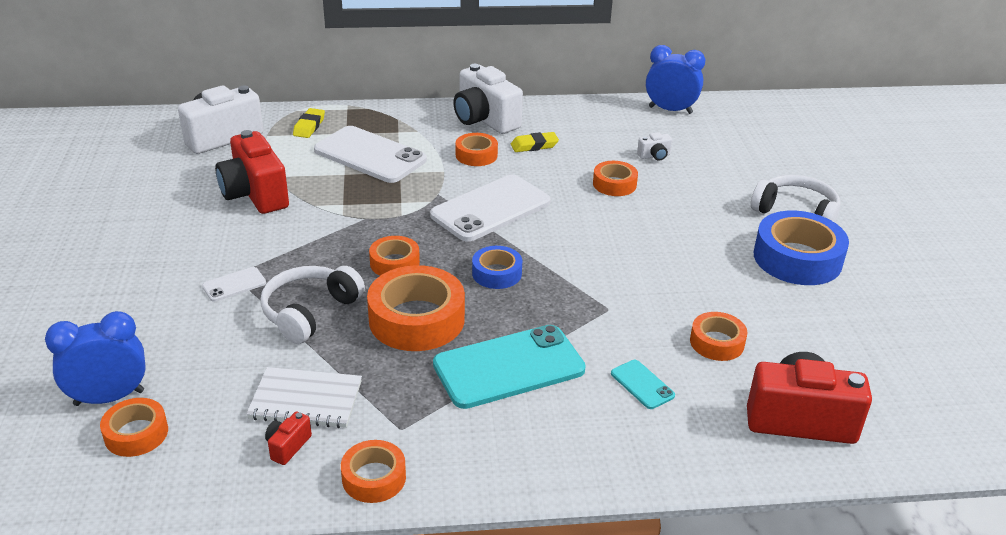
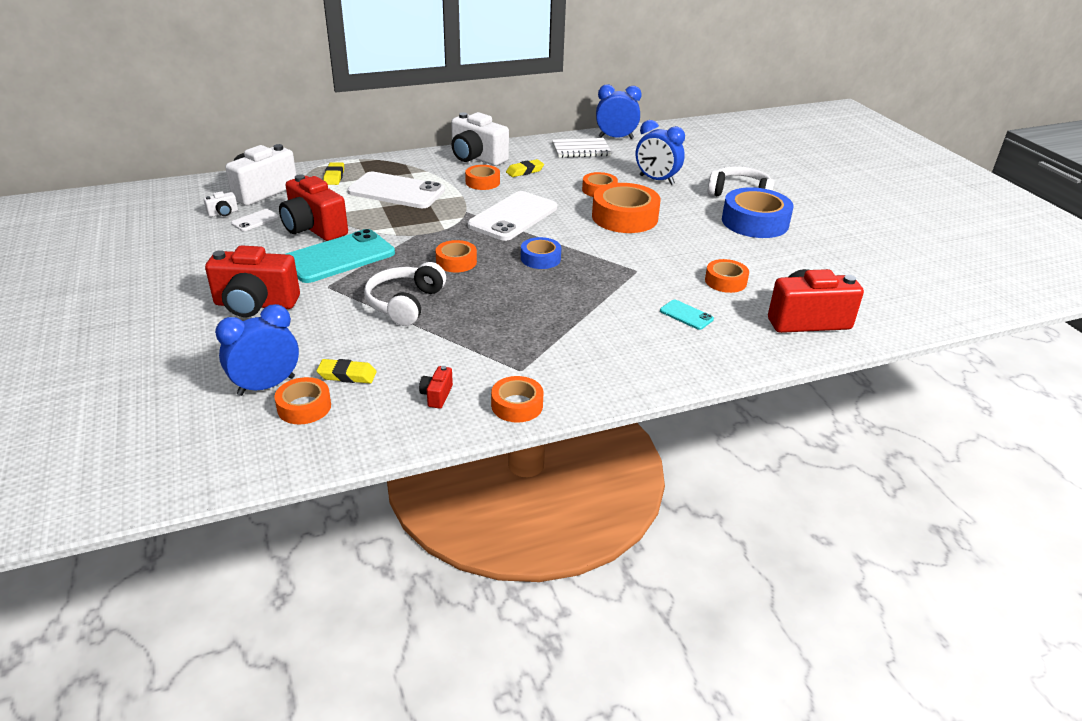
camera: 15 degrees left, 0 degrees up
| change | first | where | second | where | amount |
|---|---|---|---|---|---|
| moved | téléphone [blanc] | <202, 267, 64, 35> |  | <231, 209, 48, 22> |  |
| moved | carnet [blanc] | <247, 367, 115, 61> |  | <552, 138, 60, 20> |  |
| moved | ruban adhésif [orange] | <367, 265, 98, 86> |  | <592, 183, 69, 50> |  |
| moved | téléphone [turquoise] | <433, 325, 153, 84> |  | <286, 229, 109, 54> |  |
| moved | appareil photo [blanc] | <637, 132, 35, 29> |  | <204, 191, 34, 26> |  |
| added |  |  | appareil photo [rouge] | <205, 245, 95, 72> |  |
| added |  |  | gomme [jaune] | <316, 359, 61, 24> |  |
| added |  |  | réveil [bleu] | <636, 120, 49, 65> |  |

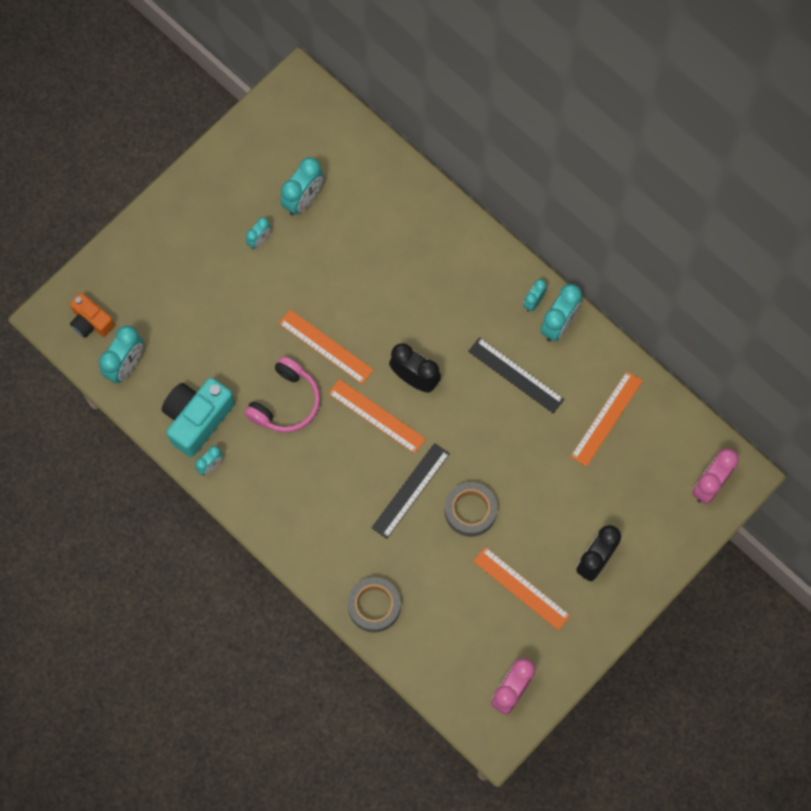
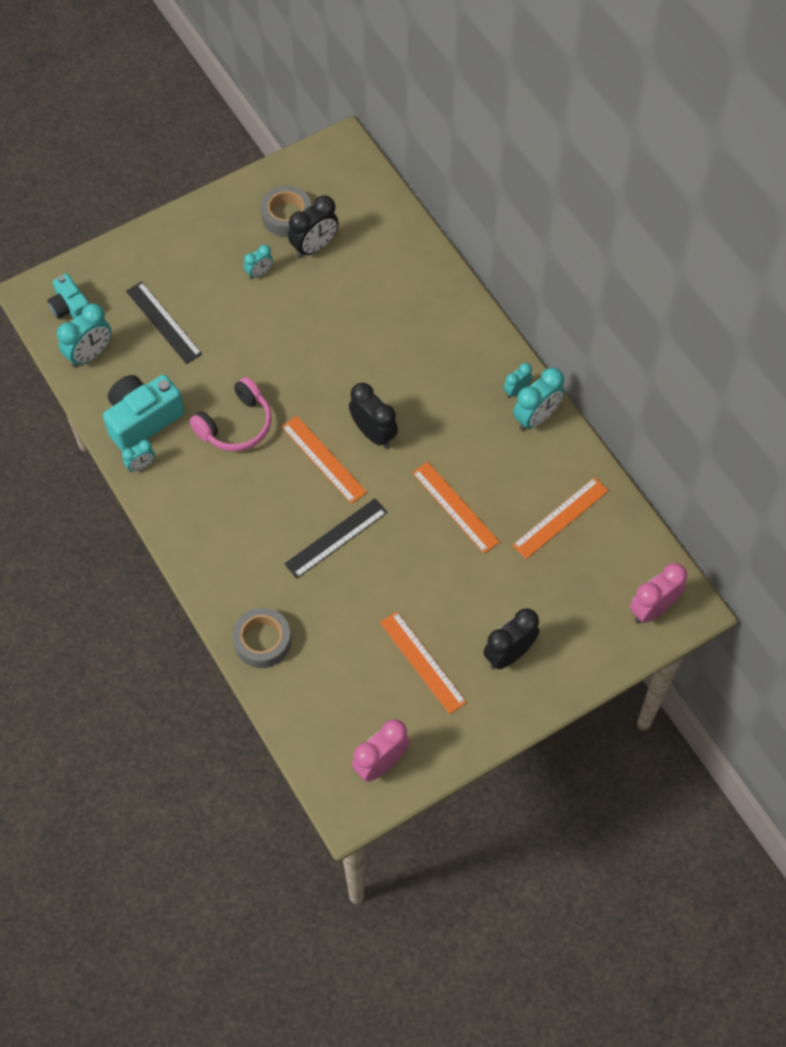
camera: 15 degrees right, 10 degrees down
| change | first | where | second | where | amount |
|---|---|---|---|---|---|
| recoloured | appareil photo [orange] | <70, 293, 45, 45> | appareil photo [turquoise] | <48, 273, 41, 46> |  |
| moved | règle [orange] | <279, 310, 94, 74> |  | <412, 462, 88, 91> |  |
| recoloured | réveil [turquoise] | <280, 157, 44, 58> | réveil [noir] | <288, 195, 51, 63> |  |
| moved | ruban adhésif [gris] | <445, 482, 52, 55> |  | <261, 186, 50, 51> |  |
| moved | règle [noir] | <468, 337, 96, 76> |  | <126, 282, 76, 82> |  |

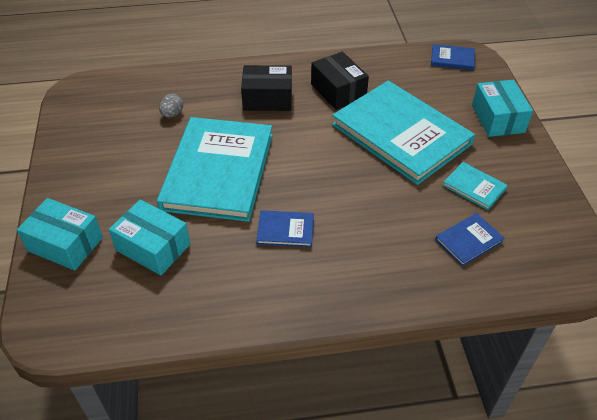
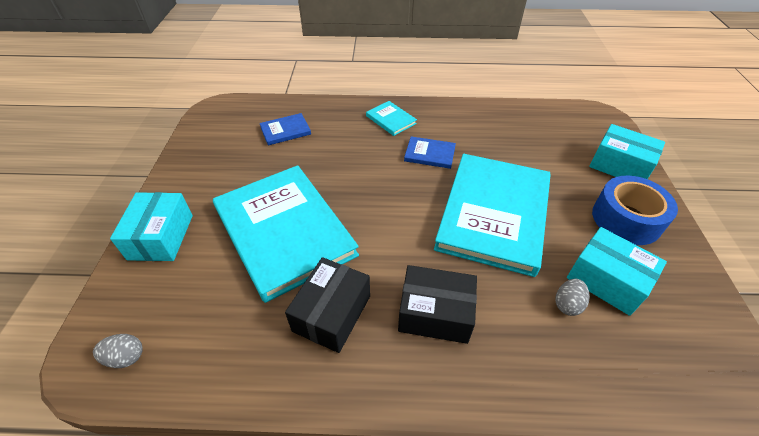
camera: 170 degrees left, 0 degrees up
| change | first | where | second | where | amount |
|---|---|---|---|---|---|
| moved | boîte [turquoise] | <109, 200, 81, 75> |  | <567, 227, 100, 89> |  |
| turned | boîte [noir] | <311, 52, 58, 58> |  | <285, 257, 85, 96> | 45 degrees clockwise |
| replaced | livre [bleu] | <431, 44, 44, 26> | œuf [gris] | <93, 334, 50, 34> |  |
| moved | livre [turquoise] | <443, 162, 65, 48> |  | <366, 101, 51, 35> |  |
| added |  |  | ruban adhésif [bleu] | <592, 176, 86, 69> |  |

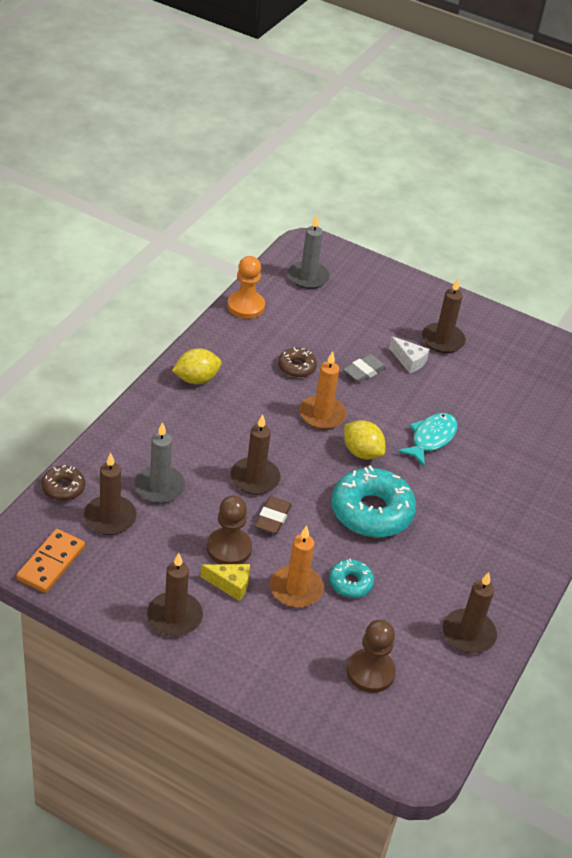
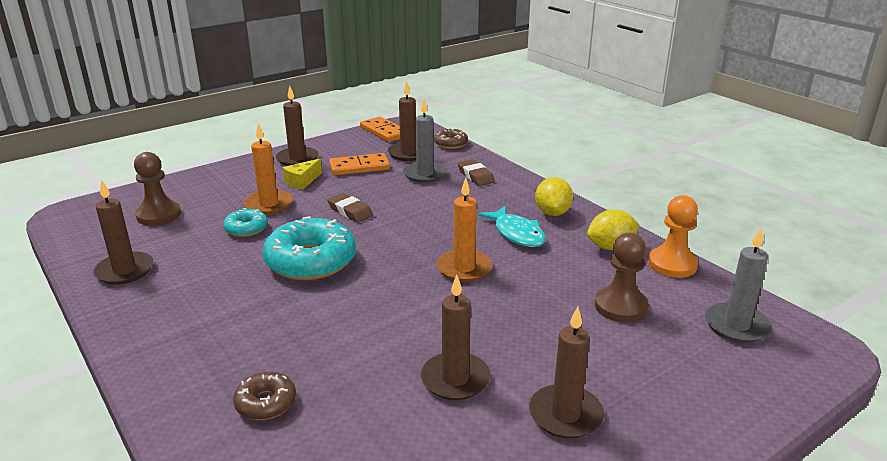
camera: 120 degrees right, 15 degrees down
| change | first | where | second | where | amount |
|---|---|---|---|---|---|
| moved | pion [marron] | <207, 496, 45, 68> |  | <595, 233, 54, 89> |  |
| moved | bougie [marron] | <230, 414, 51, 81> |  | <421, 275, 69, 125> |  |
| moved | beignet [marron] | <278, 347, 39, 31> |  | <233, 372, 63, 48> |  |
| removed | gomme [gris] | <343, 354, 44, 29> |  |  |  |
| moved | citron [jaune] | <344, 420, 42, 40> |  | <587, 209, 52, 41> |  |
| removed | fromage [blanc] | <389, 336, 40, 37> |  |  |  |
| moved | poisson [turquoise] | <397, 413, 60, 54> |  | <478, 206, 68, 41> |  |
| added |  |  | domino [orange] | <329, 153, 61, 22> |  |
| added |  |  | gomme [marron] | <458, 159, 37, 27> |  |

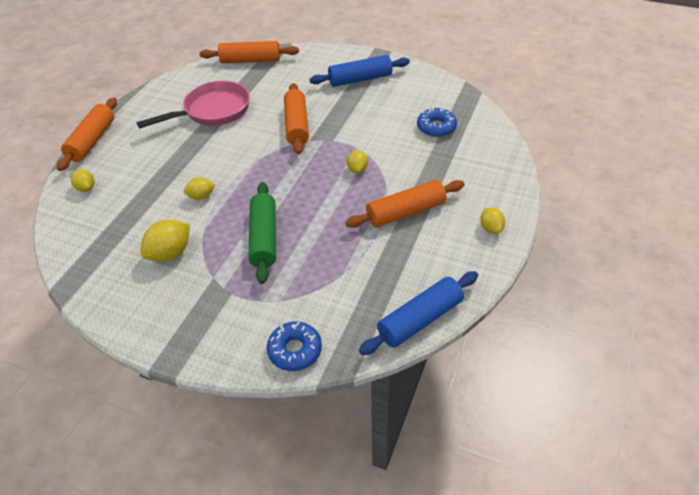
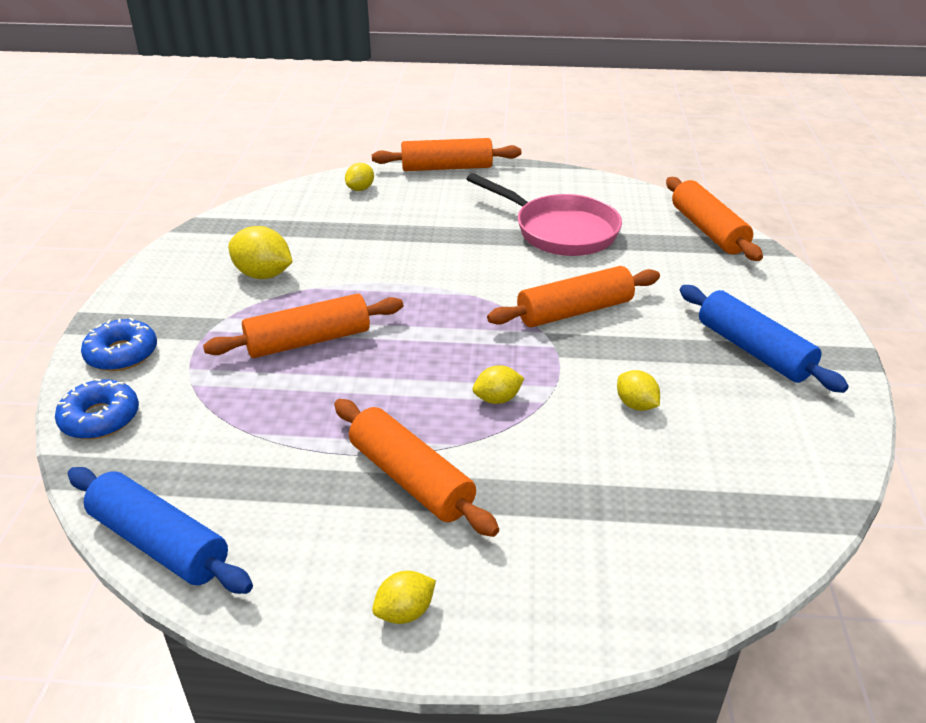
camera: 70 degrees right, 10 degrees down
| change | first | where | second | where | amount |
|---|---|---|---|---|---|
| moved | citron [jaune] | <184, 178, 31, 22> |  | <617, 370, 43, 41> |  |
| recoloured | rouleau à pâtisserie [vert] | <248, 182, 28, 102> | rouleau à pâtisserie [orange] | <203, 294, 200, 64> |  |
| moved | beignet [bleu] | <417, 107, 40, 30> |  | <81, 318, 76, 53> |  |

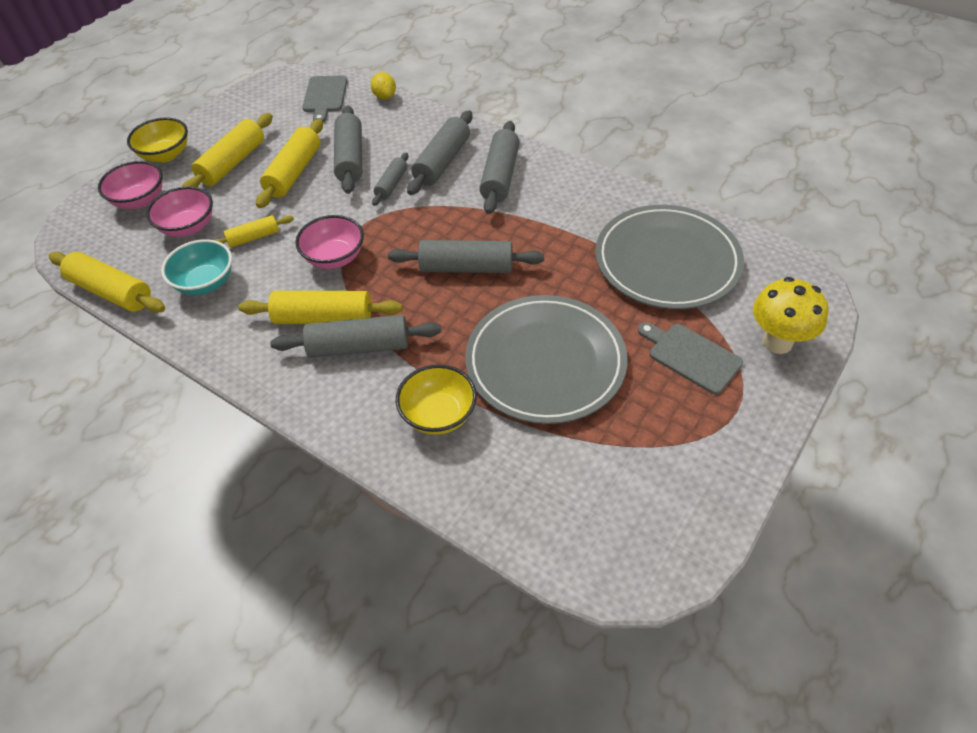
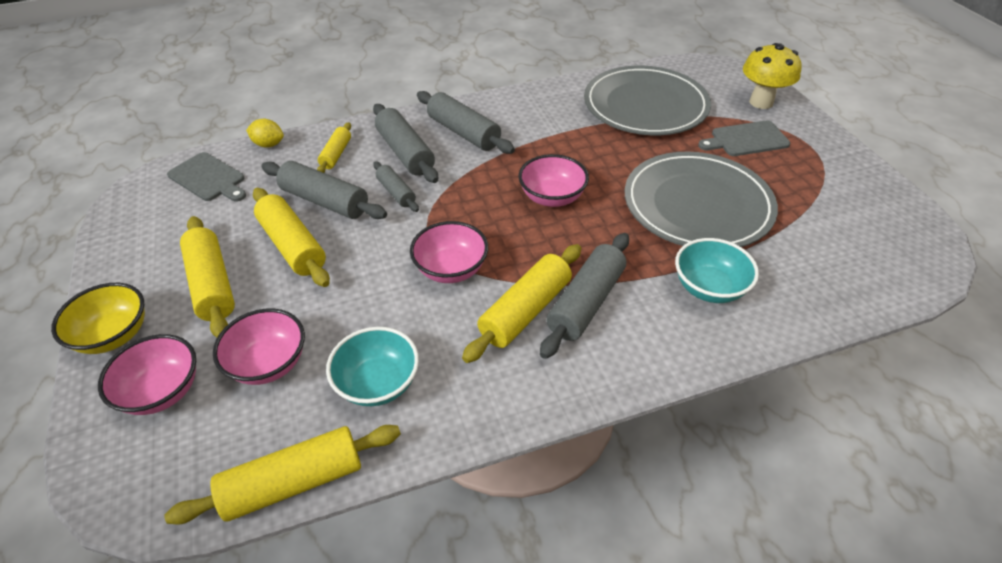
camera: 55 degrees left, 5 degrees down
| change | first | where | second | where | amount |
|---|---|---|---|---|---|
| moved | rouleau à pâtisserie [jaune] | <215, 215, 79, 33> |  | <317, 122, 34, 51> |  |
| replaced | rouleau à pâtisserie [gris] | <388, 240, 156, 33> | bol [rose] | <518, 154, 71, 53> |  |
| recoloured | bol [jaune] | <396, 364, 81, 71> | bol [turquoise] | <675, 238, 84, 65> |  |

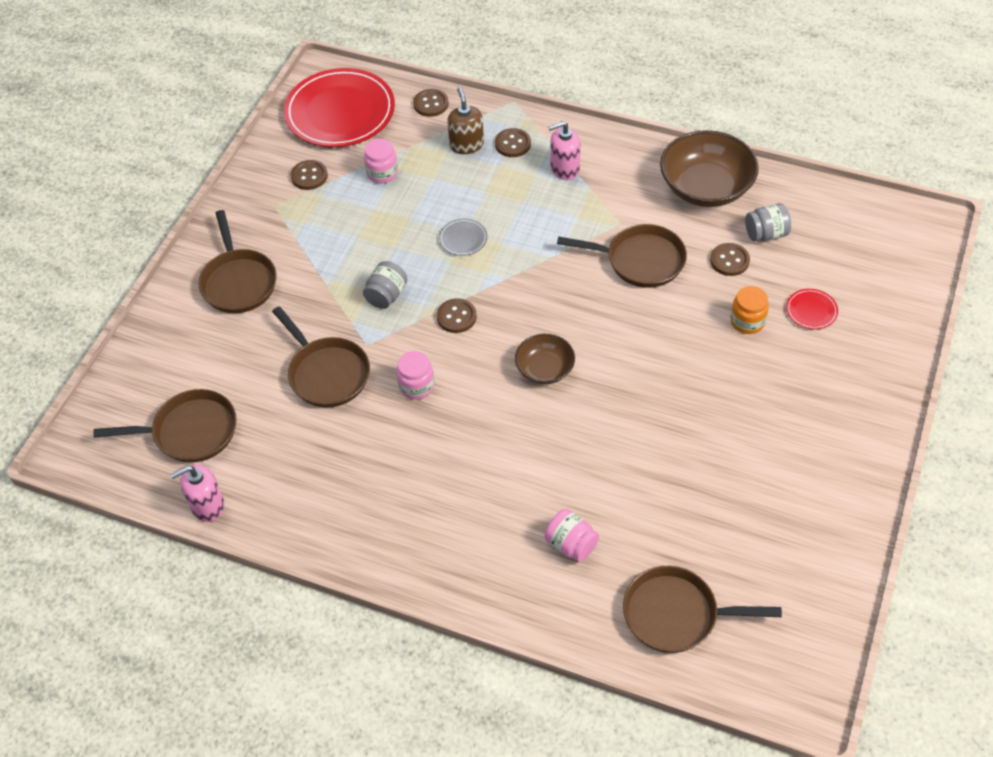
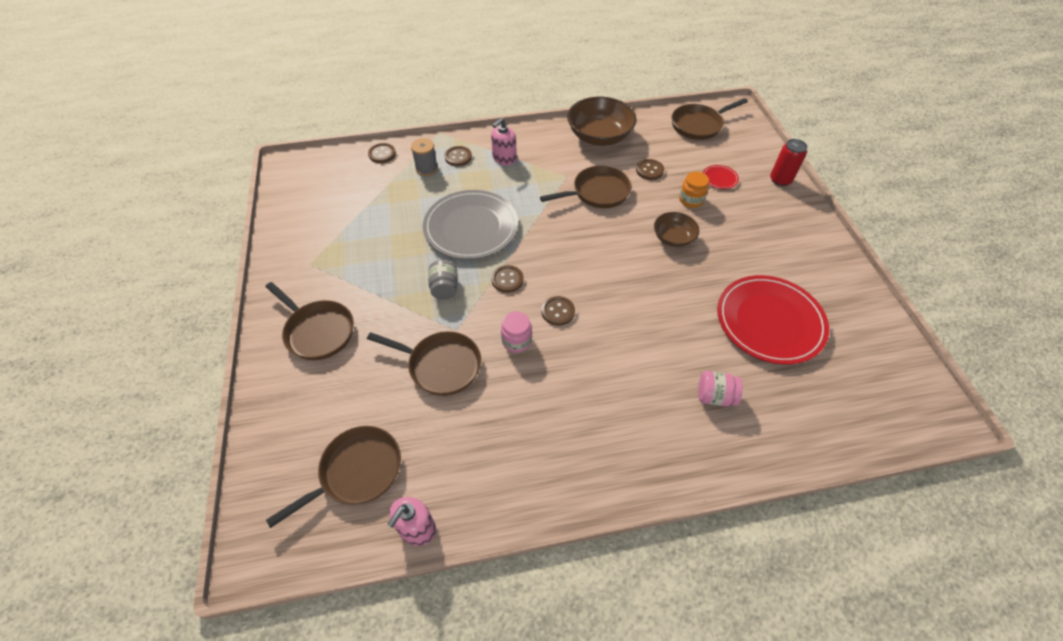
camera: 35 degrees left, 0 degrees up
| change | first | where | second | where | amount |
|---|---|---|---|---|---|
| moved | assiette [rouge] | <284, 68, 111, 79> |  | <717, 275, 112, 89> |  |
| moved | bouton [marron] | <291, 160, 37, 30> |  | <541, 296, 34, 30> |  |
| removed | bocal [rose] | <364, 139, 34, 44> |  |  |  |
| resized | assiette [gris] | <439, 219, 49, 37> |  | <423, 190, 95, 69> | x2.47 |
| replaced | distributeur de savon [marron] | <447, 87, 37, 67> | bobine [gris] | <411, 138, 27, 39> |  |
| moved | bol [marron] | <515, 334, 60, 50> |  | <654, 212, 45, 35> |  |
| moved | poêle [marron] | <623, 566, 159, 87> |  | <672, 98, 76, 42> |  |
| removed | bocal [gris] | <745, 203, 46, 38> |  |  |  |
| added |  |  | canette [rouge] | <770, 139, 37, 47> |  |

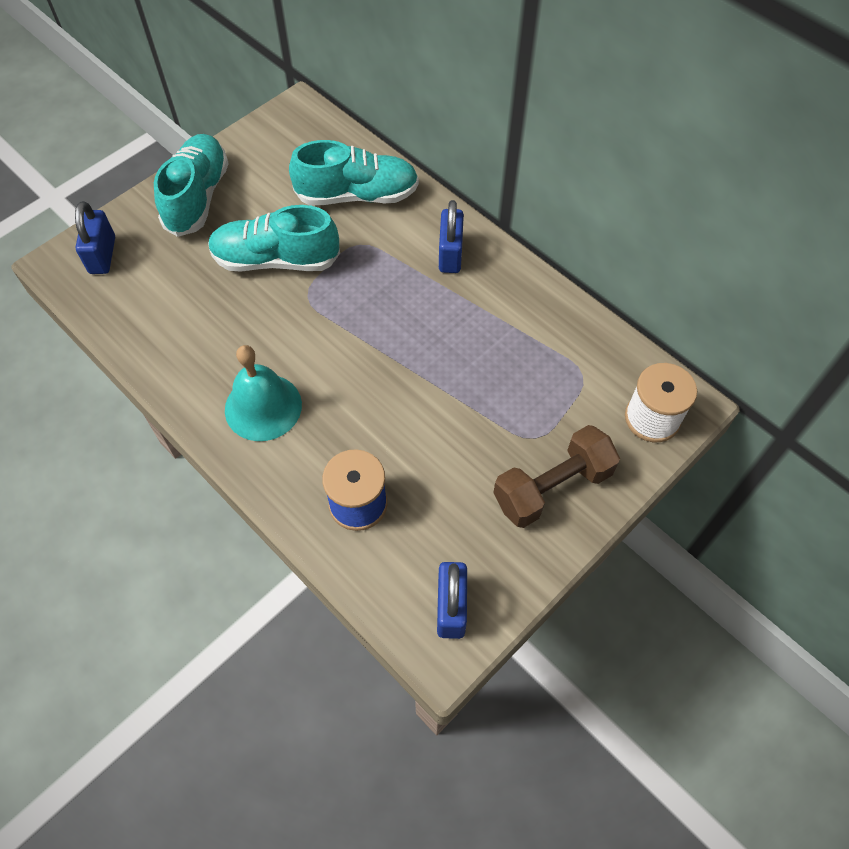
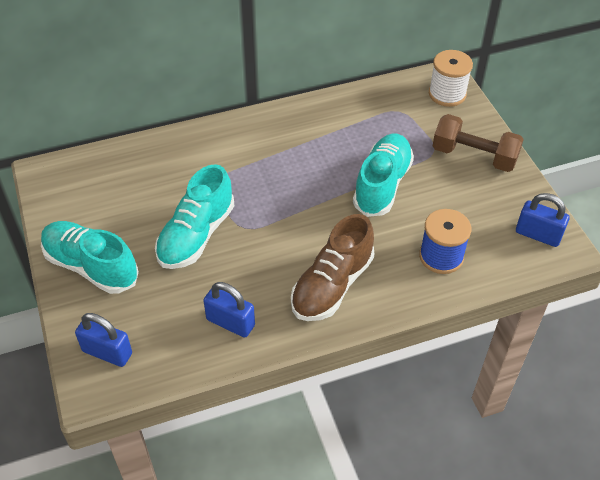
camera: 65 degrees left, 10 degrees down
| change | first | where | second | where | amount |
|---|---|---|---|---|---|
| replaced | cloche [turquoise] | <225, 345, 77, 96> | chaussure [marron] | <291, 214, 83, 107> |  |
| moved | chaussure [turquoise] | <289, 140, 130, 65> |  | <353, 133, 61, 84> |  |
| moved | cadenas [bleu] | <439, 200, 25, 73> |  | <203, 282, 52, 56> |  |
| turned | haltère [marron] | <493, 425, 127, 103> |  | <433, 114, 91, 58> | 60 degrees counterclockwise |

